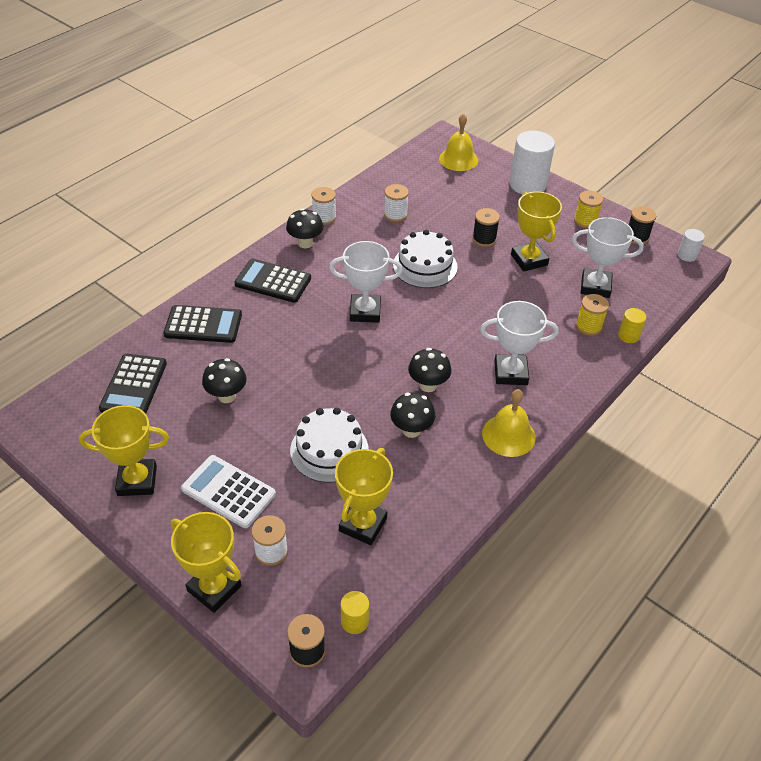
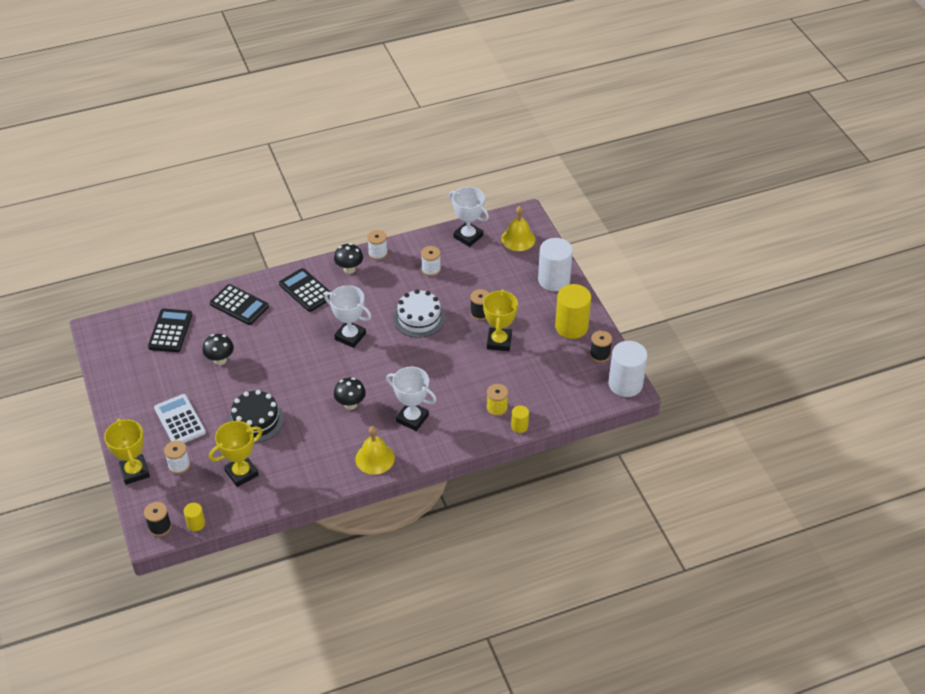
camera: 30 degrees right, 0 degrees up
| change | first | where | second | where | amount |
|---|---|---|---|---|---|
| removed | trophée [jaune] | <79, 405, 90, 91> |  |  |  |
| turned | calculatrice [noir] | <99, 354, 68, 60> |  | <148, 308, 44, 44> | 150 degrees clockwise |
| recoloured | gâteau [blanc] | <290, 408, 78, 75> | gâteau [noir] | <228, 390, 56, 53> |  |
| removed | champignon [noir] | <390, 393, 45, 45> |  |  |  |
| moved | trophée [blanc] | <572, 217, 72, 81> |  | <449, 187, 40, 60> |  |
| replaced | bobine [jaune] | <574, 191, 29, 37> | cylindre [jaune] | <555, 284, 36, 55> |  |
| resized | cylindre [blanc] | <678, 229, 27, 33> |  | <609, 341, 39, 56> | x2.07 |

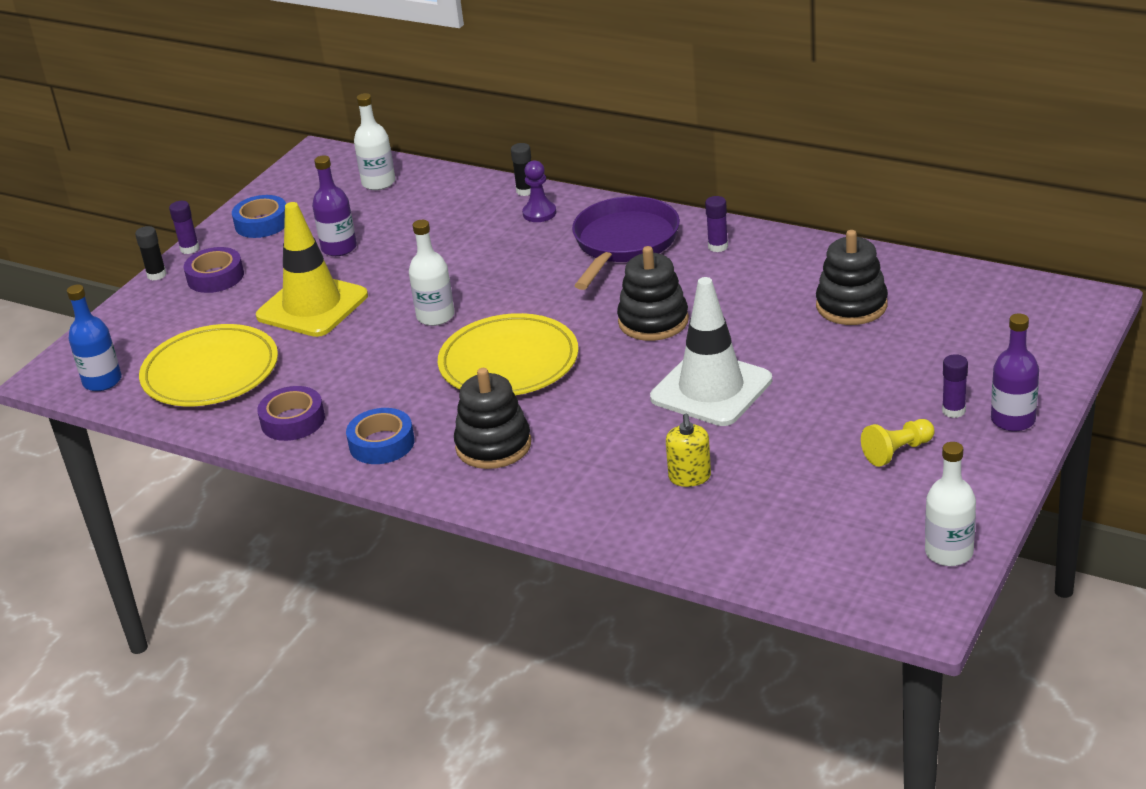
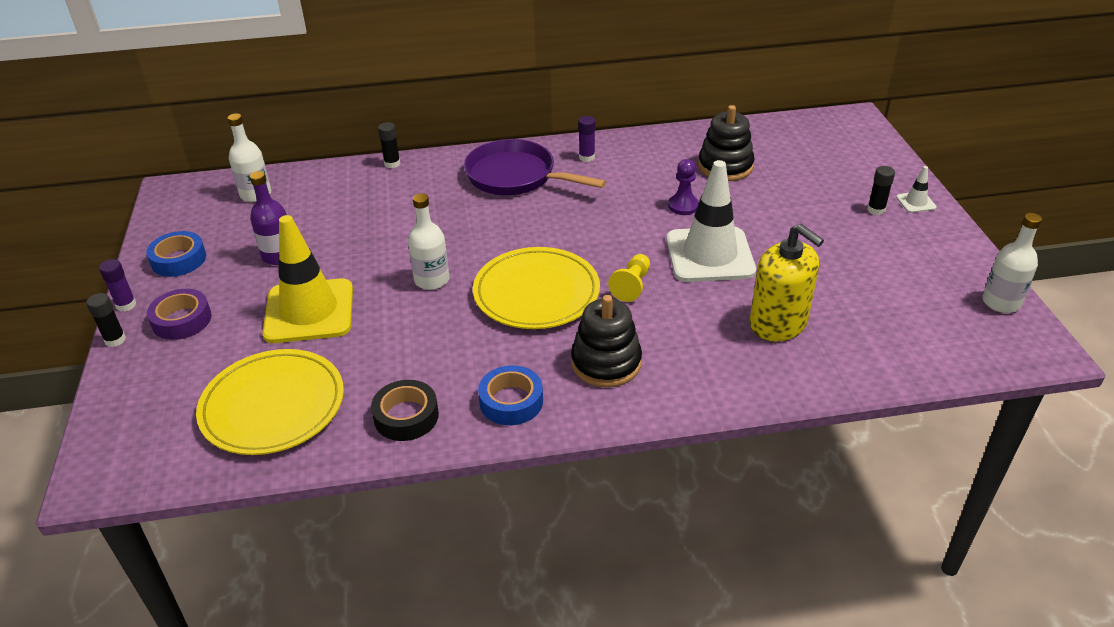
camera: 40 degrees left, 5 degrees up
| change | first | where | second | where | amount |
|---|---|---|---|---|---|
| removed | bouteille [bleu] | <67, 284, 55, 107> |  |  |  |
| recoloured | ruban adhésif [violet] | <257, 386, 68, 55> | ruban adhésif [noir] | <371, 380, 68, 61> |  |
| moved | pion [violet] | <522, 160, 34, 62> |  | <668, 159, 31, 56> |  |
| turned | poêle [violet] | <572, 196, 108, 94> |  | <464, 139, 142, 56> | 45 degrees counterclockwise |
| removed | jouet à empiler [noir] | <617, 246, 72, 95> |  |  |  |
| resized | distributeur de savon [jaune] | <666, 414, 45, 73> |  | <750, 224, 74, 117> | x1.79 |
| moved | pion [jaune] | <861, 419, 74, 48> |  | <608, 254, 42, 48> |  |
| recoloured | bâton de colle [violet] | <942, 354, 26, 64> | bâton de colle [noir] | <867, 166, 28, 49> |  |
| replaced | bouteille [violet] | <991, 313, 48, 119> | cône de chantier [blanc] | <896, 166, 41, 47> |  |

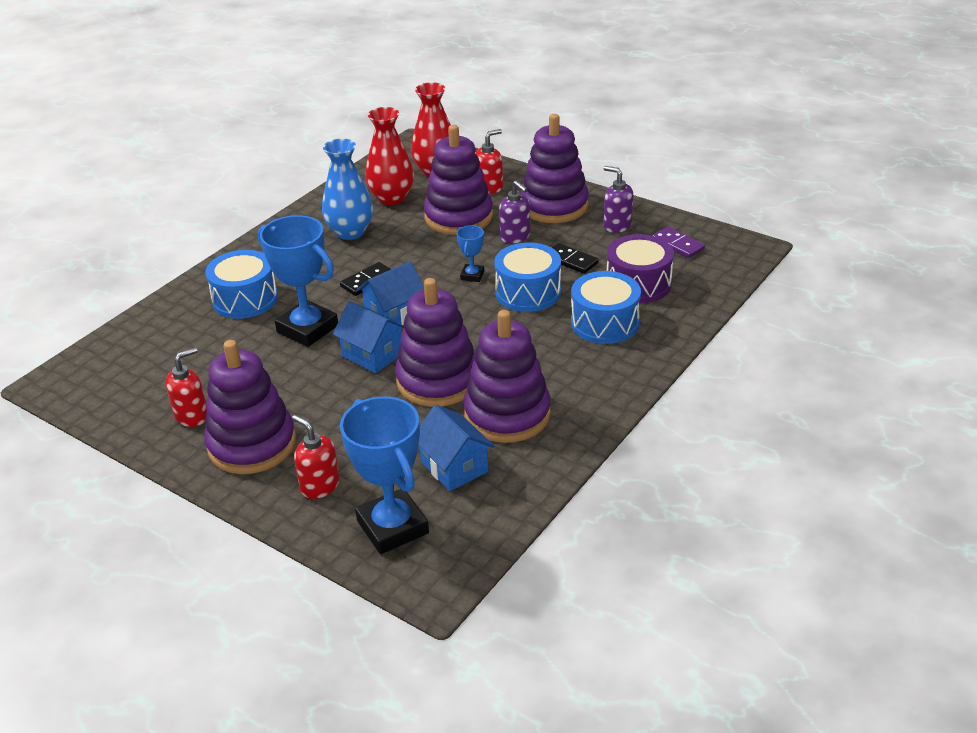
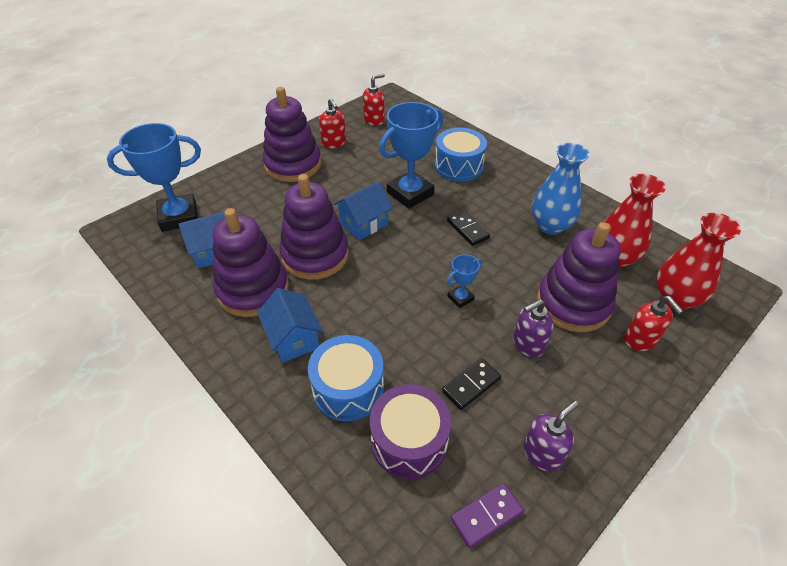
camera: 100 degrees right, 10 degrees up
| change | first | where | second | where | amount |
|---|---|---|---|---|---|
| moved | distributeur de savon [rouge] | <292, 415, 48, 84> |  | <363, 73, 22, 53> |  |
| moved | maison [bleu] | <357, 261, 67, 64> |  | <257, 288, 66, 75> |  |
| turned | trophée [bleu] | <457, 225, 27, 57> |  | <446, 254, 36, 54> | 60 degrees counterclockwise |
| removed | tambour [bleu] | <494, 242, 67, 70> |  |  |  |
| removed | jouet à empiler [violet] | <520, 114, 69, 109> |  |  |  |

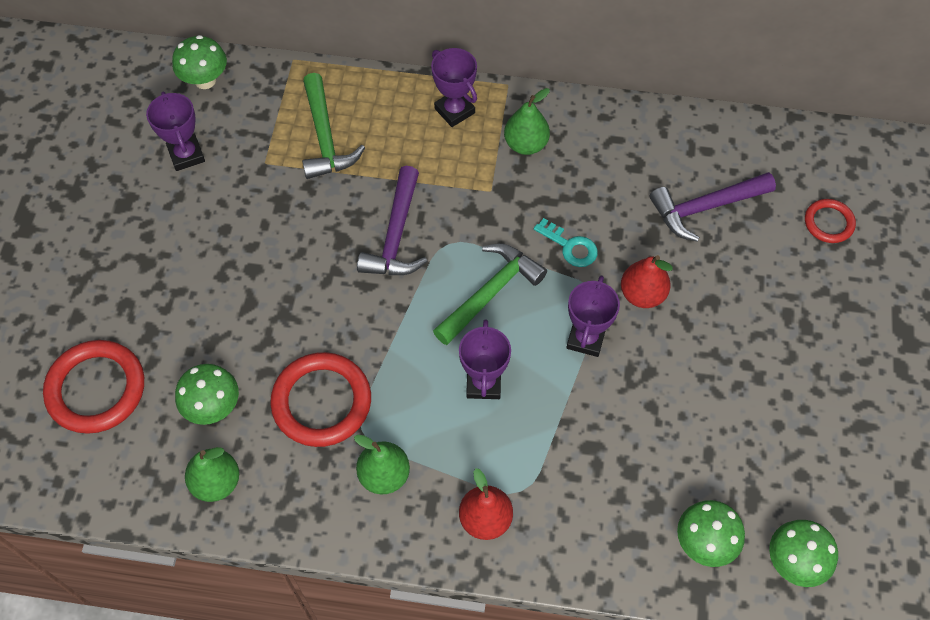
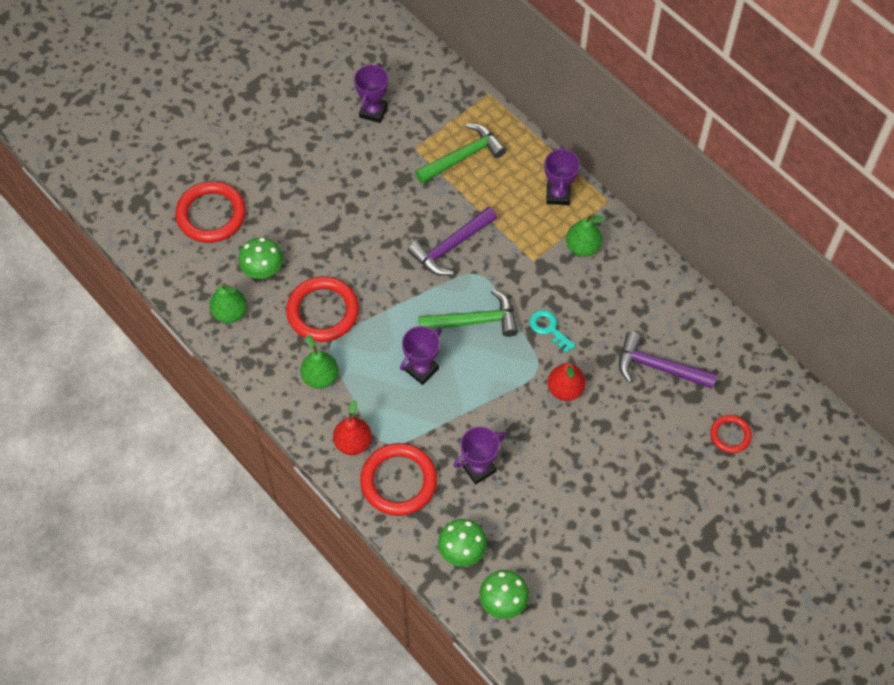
camera: 40 degrees right, 0 degrees up
| change | first | where | second | where | amount |
|---|---|---|---|---|---|
| removed | champignon [vert] | <172, 35, 55, 54> |  |  |  |
| turned | marteau [vert] | <302, 73, 63, 106> |  | <415, 123, 91, 61> | 150 degrees counterclockwise |
| turned | clé [turquoise] | <534, 218, 64, 49> |  | <529, 310, 47, 43> | 150 degrees clockwise |
| moved | trophée [violet] | <567, 276, 53, 81> |  | <454, 426, 52, 59> |  |
| added |  |  | anneau [rouge] | <360, 443, 77, 73> |  |

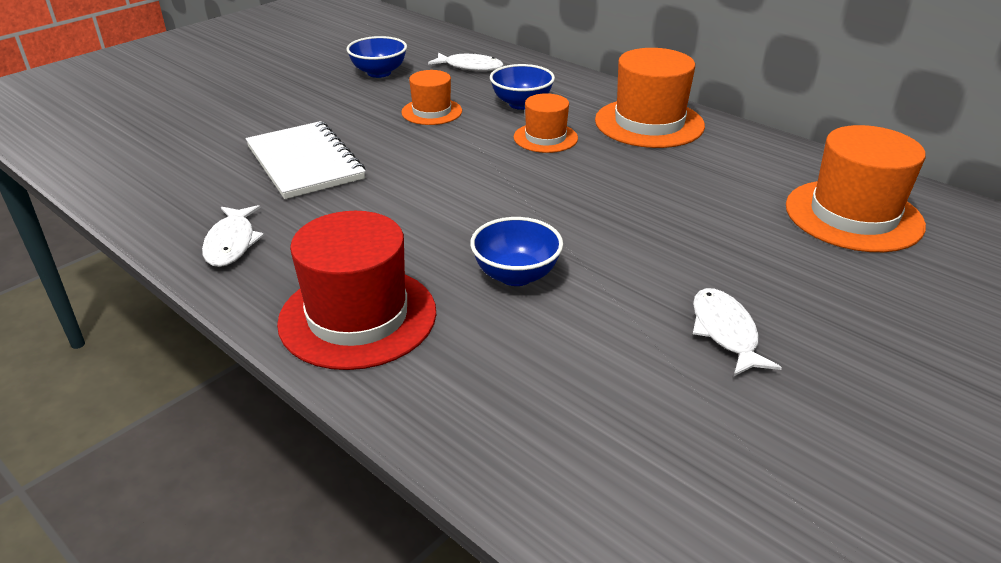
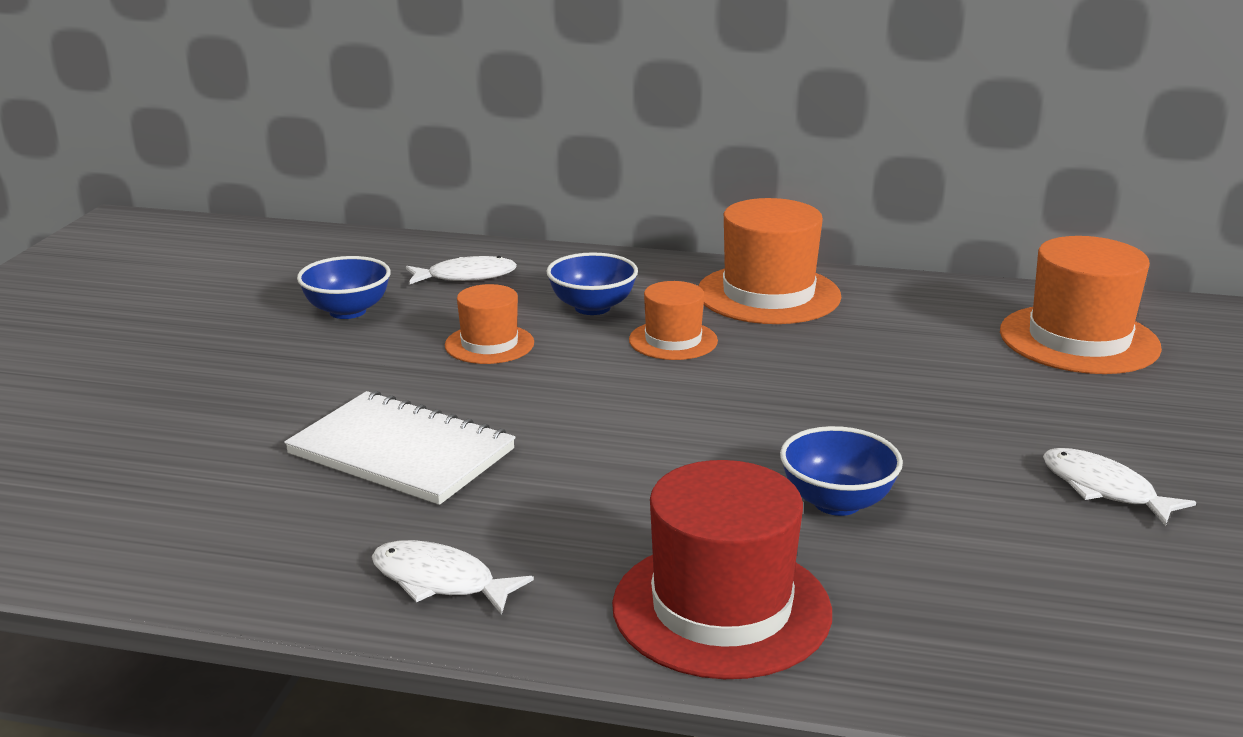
camera: 30 degrees left, 10 degrees down
| change | first | where | second | where | amount |
|---|---|---|---|---|---|
| turned | poisson [blanc] | <202, 205, 62, 62> |  | <372, 540, 162, 75> | 150 degrees clockwise |

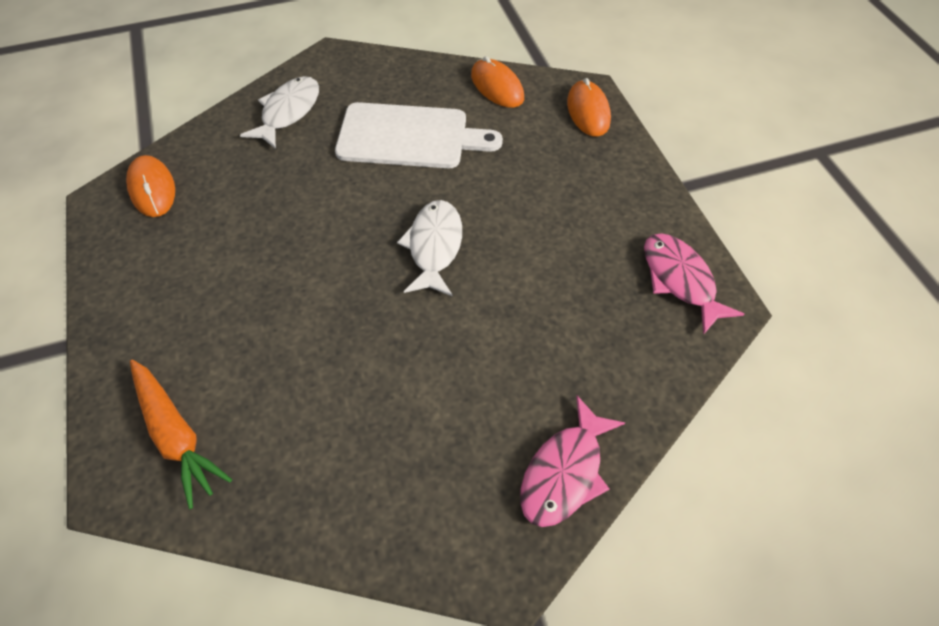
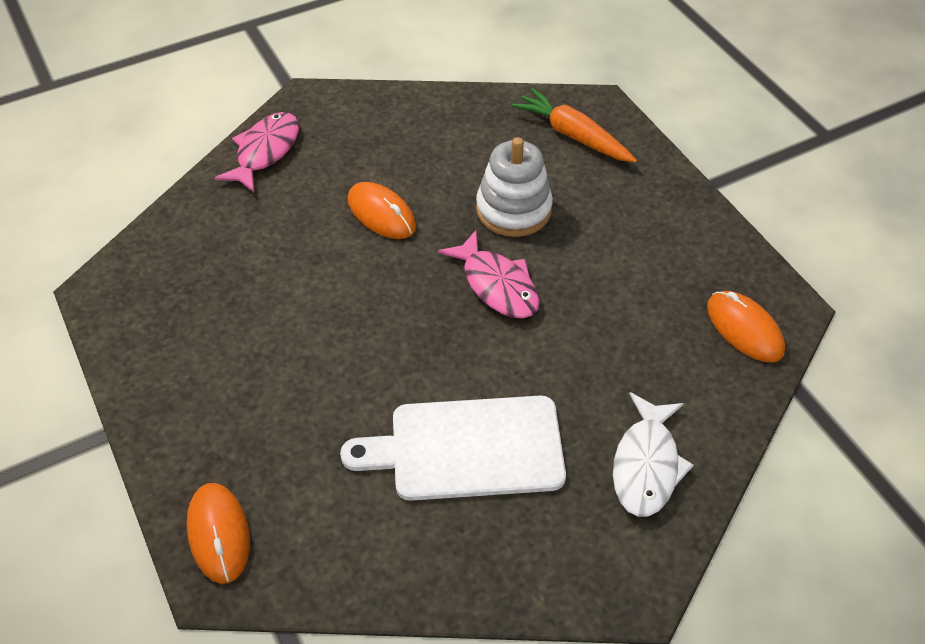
camera: 170 degrees right, 5 degrees down
| change | first | where | second | where | amount |
|---|---|---|---|---|---|
| removed | poisson [blanc] | <397, 200, 65, 96> |  |  |  |
| moved | souris [orange] | <471, 56, 53, 52> |  | <348, 182, 68, 57> |  |
| moved | poisson [rose] | <644, 233, 100, 102> |  | <438, 230, 102, 88> |  |
| added |  |  | jouet à empiler [blanc] | <476, 137, 77, 100> |  |

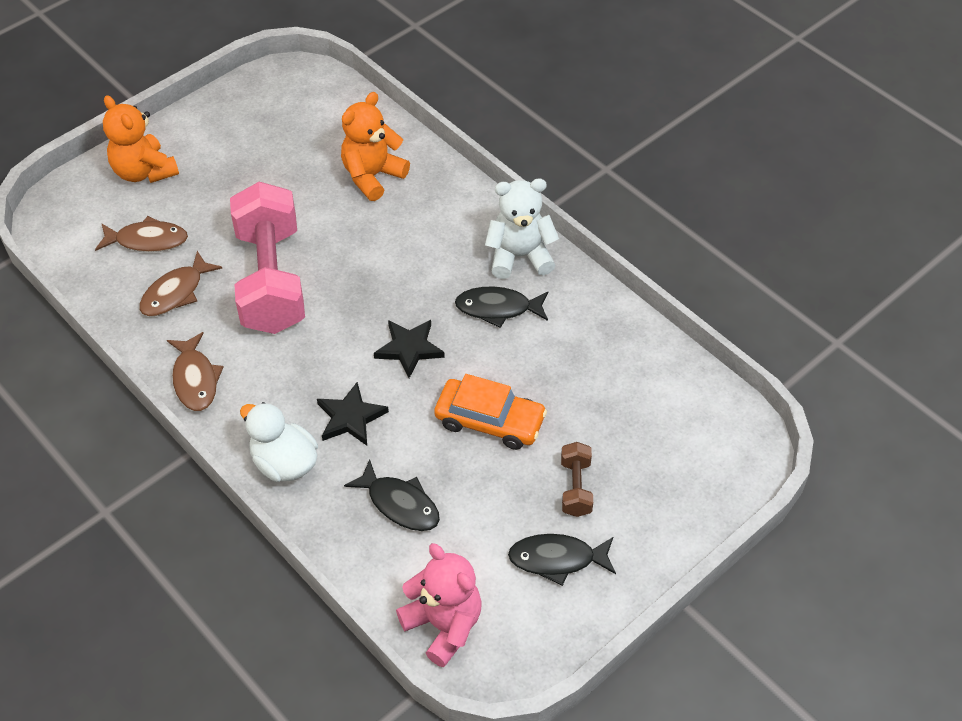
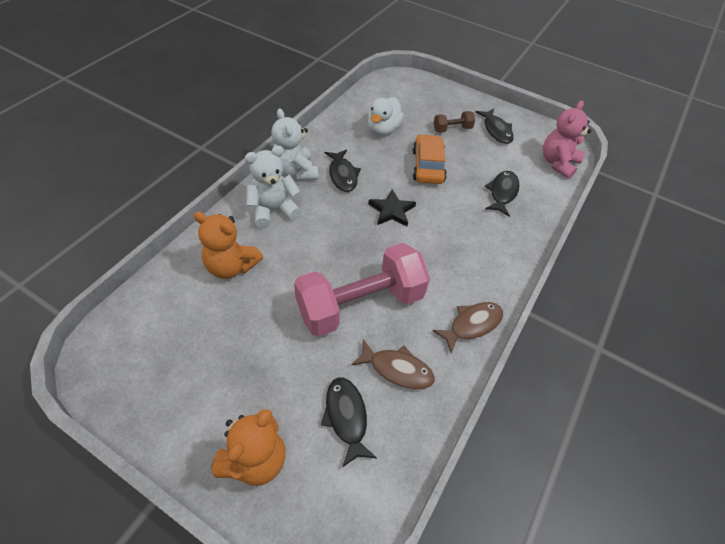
camera: 110 degrees left, 0 degrees up
| change | first | where | second | where | amount |
|---|---|---|---|---|---|
| recoloured | poisson [marron] | <95, 216, 93, 36> | poisson [noir] | <321, 377, 56, 91> |  |
| moved | canard [blanc] | <240, 402, 78, 80> |  | <368, 97, 36, 38> |  |
| removed | étoile [noir] | <317, 382, 72, 64> |  |  |  |
| added |  |  | ours en peluche [blanc] | <245, 146, 56, 82> |  |

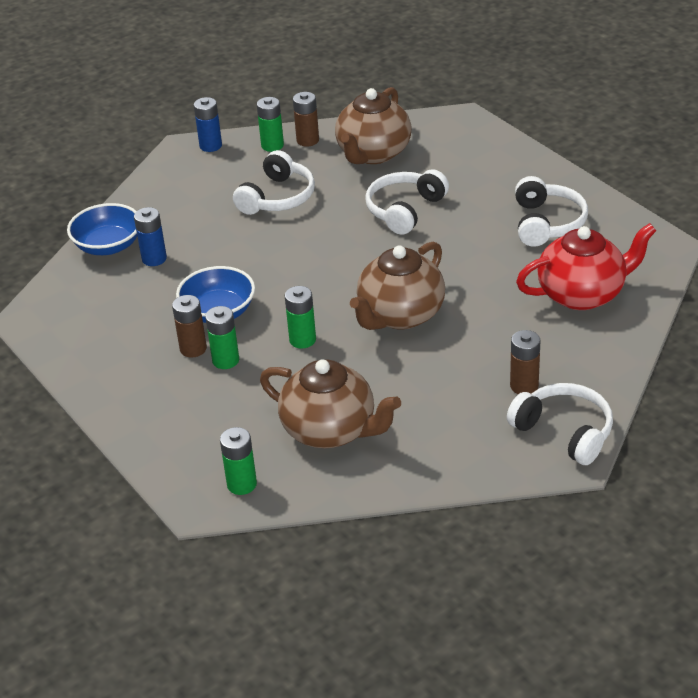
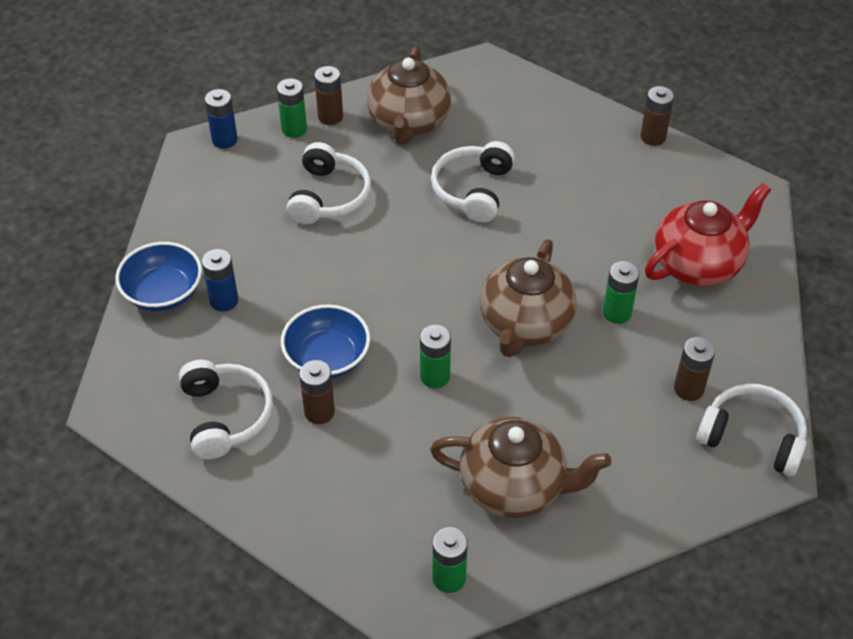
camera: 20 degrees left, 10 degrees up
| change | first | where | second | where | amount |
|---|---|---|---|---|---|
| moved | pile [vert] | <205, 306, 34, 63> |  | <603, 261, 36, 63> |  |
| moved | casque audio [blanc] | <515, 176, 73, 71> |  | <179, 360, 94, 99> |  |
| added |  |  | pile [marron] | <641, 86, 33, 60> |  |

